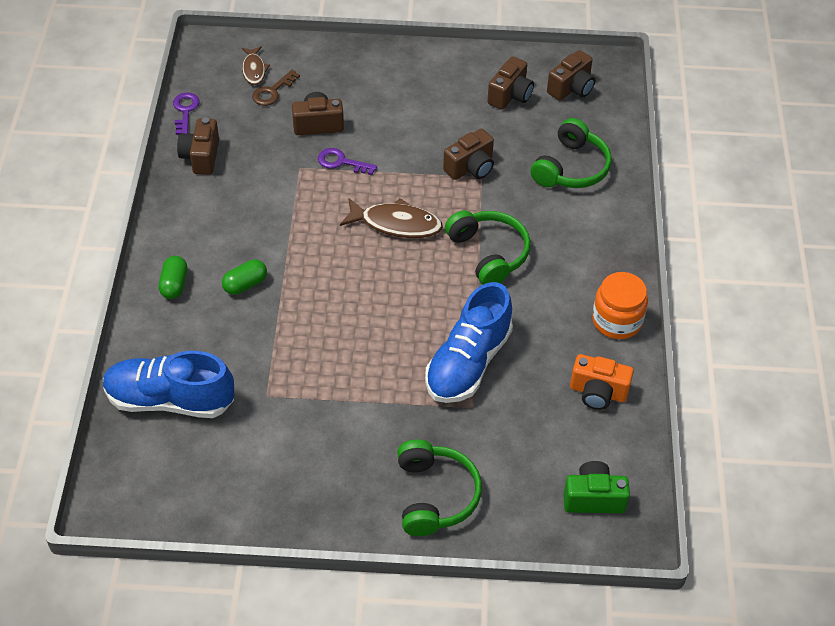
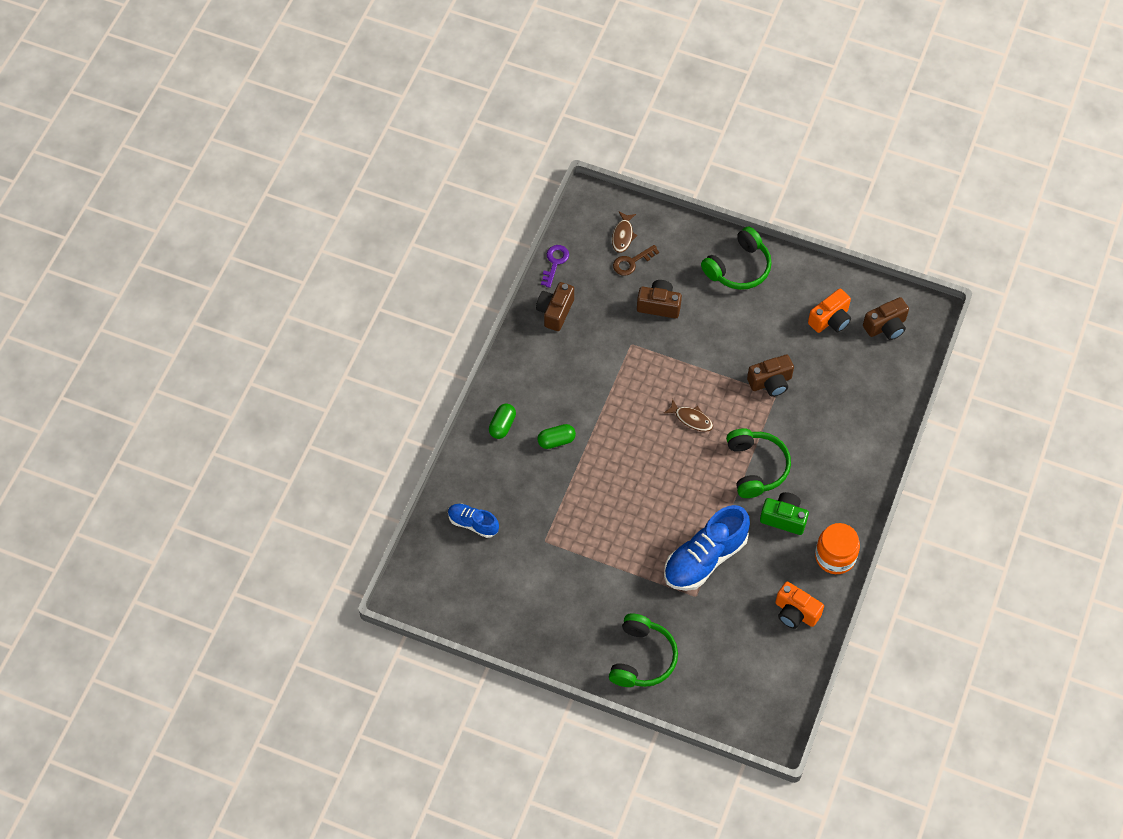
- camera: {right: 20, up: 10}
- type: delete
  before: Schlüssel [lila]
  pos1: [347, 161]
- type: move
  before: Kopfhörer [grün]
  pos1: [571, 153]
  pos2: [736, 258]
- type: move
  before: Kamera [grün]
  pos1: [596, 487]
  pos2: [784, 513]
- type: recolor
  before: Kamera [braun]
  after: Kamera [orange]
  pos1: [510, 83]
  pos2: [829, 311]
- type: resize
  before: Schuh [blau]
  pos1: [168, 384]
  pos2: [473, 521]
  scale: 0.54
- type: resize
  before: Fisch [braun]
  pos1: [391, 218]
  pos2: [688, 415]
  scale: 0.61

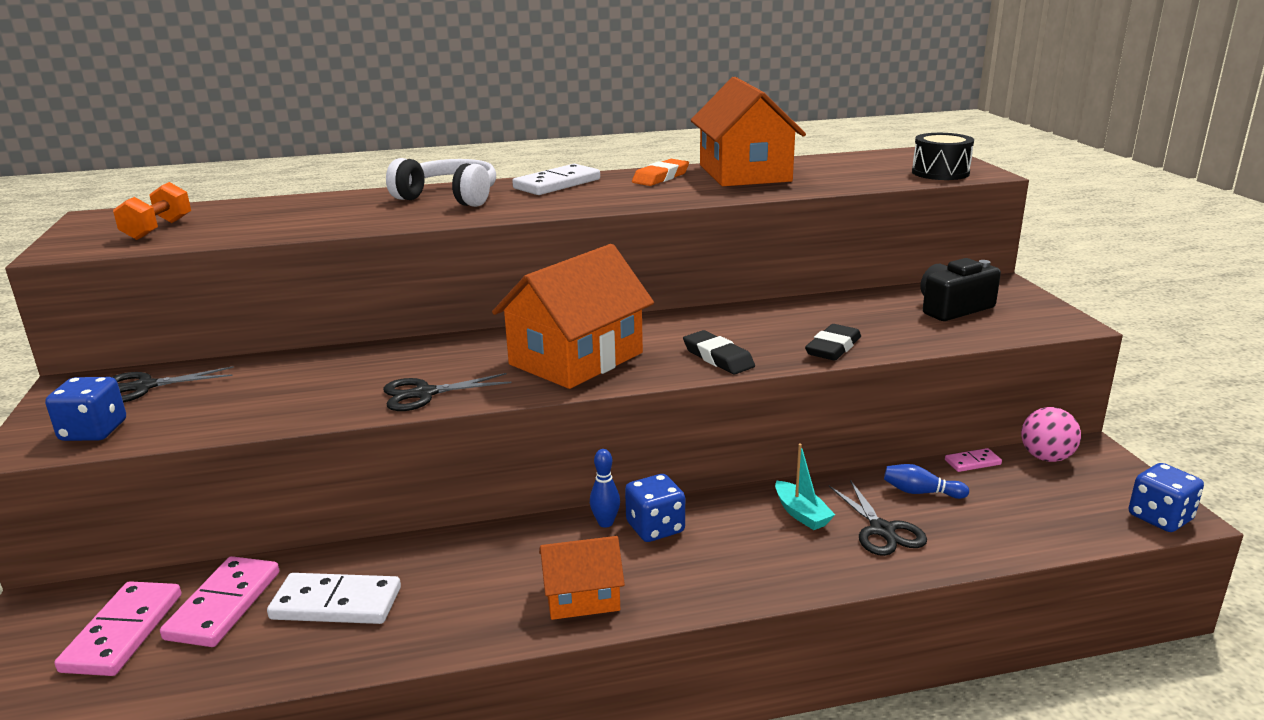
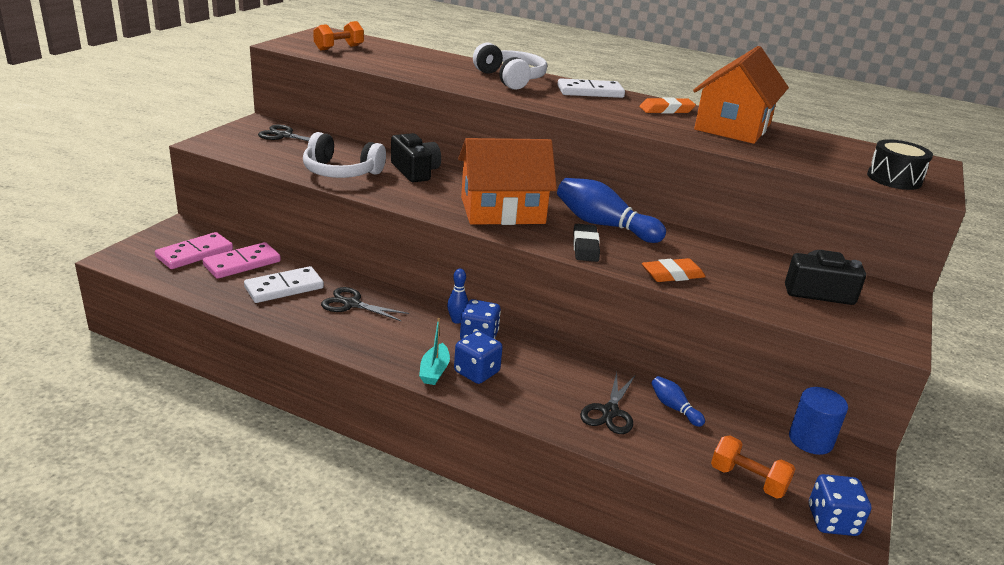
- camera: {right: 35, up: 5}
- type: delete
  before: Haus [orange]
  pos1: [582, 578]
- type: delete
  before: Dominostein [rosa]
  pos1: [973, 460]
- type: insert
  after: Kopfhörer [weiß]
  pos2: [344, 155]
- type: insert
  after: Kamera [schwarz]
  pos2: [416, 157]
- type: insert
  after: Bowlingkegel [blau]
  pos2: [611, 210]
- type: insert
  after: Hantel [orange]
  pos2: [753, 466]
- type: move
  before: Spielwürfel [blau]
  pos1: [85, 409]
  pos2: [478, 357]
- type: move
  before: Schere [schwarz]
  pos1: [447, 392]
  pos2: [365, 304]
- type: move
  before: Boot [türkis]
  pos1: [805, 487]
  pos2: [434, 351]
- type: replace
  before: Ball [rosa]
  after: Vollzylinder [blau]
  pos1: [1051, 434]
  pos2: [818, 421]
- type: recolor
  before: Radiergummi [schwarz]
  after: Radiergummi [orange]
  pos1: [833, 342]
  pos2: [674, 270]
- type: rotate
  before: Dominostein [weiß]
  pos1: [334, 598]
  pos2: [284, 284]
  turn: -75

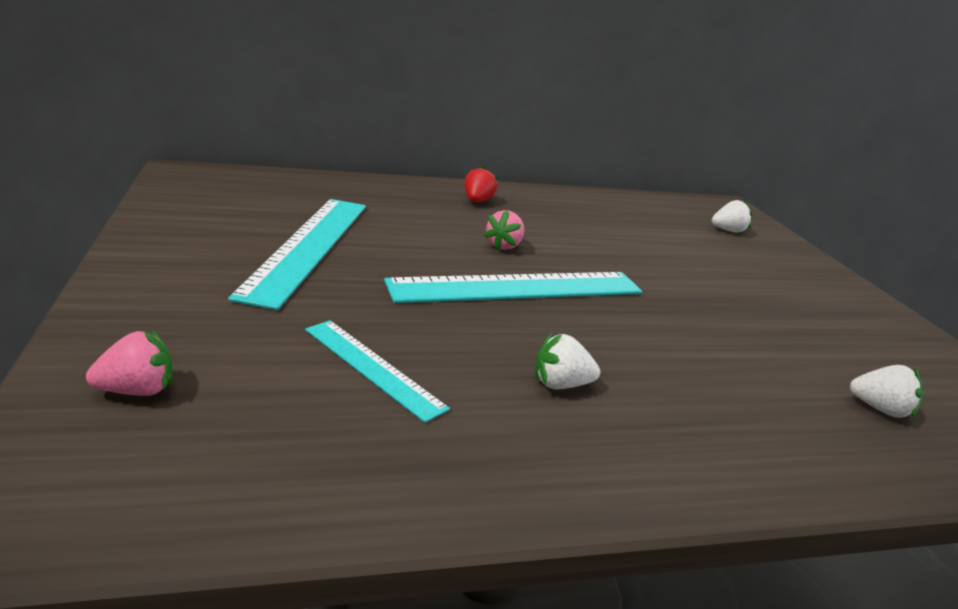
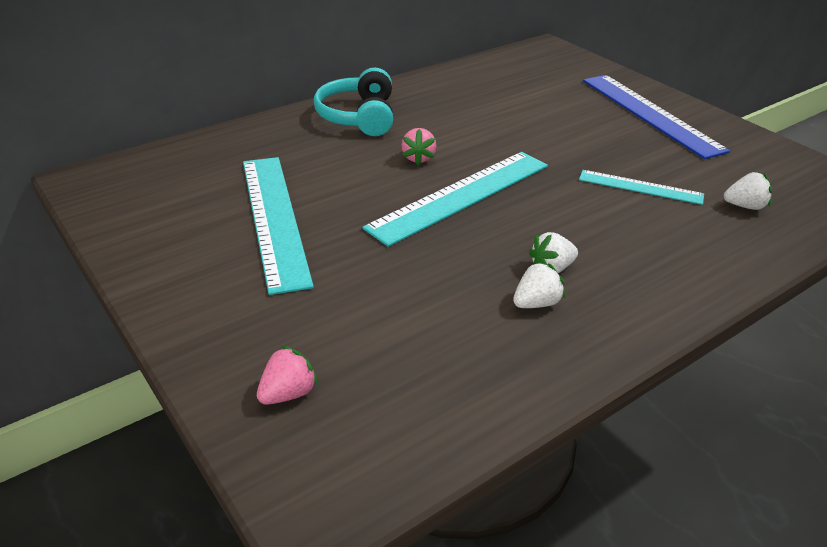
- camera: {right: -20, up: 10}
- type: insert
  after: Lineal [blau]
  pos2: [656, 117]
- type: move
  before: Lineal [türkis]
  pos1: [377, 371]
  pos2: [641, 187]
- type: move
  before: Erdbeere [weiß]
  pos1: [732, 215]
  pos2: [539, 284]
- type: replace
  before: Erdbeere [rot]
  after: Kopfhörer [türkis]
  pos1: [481, 184]
  pos2: [353, 102]

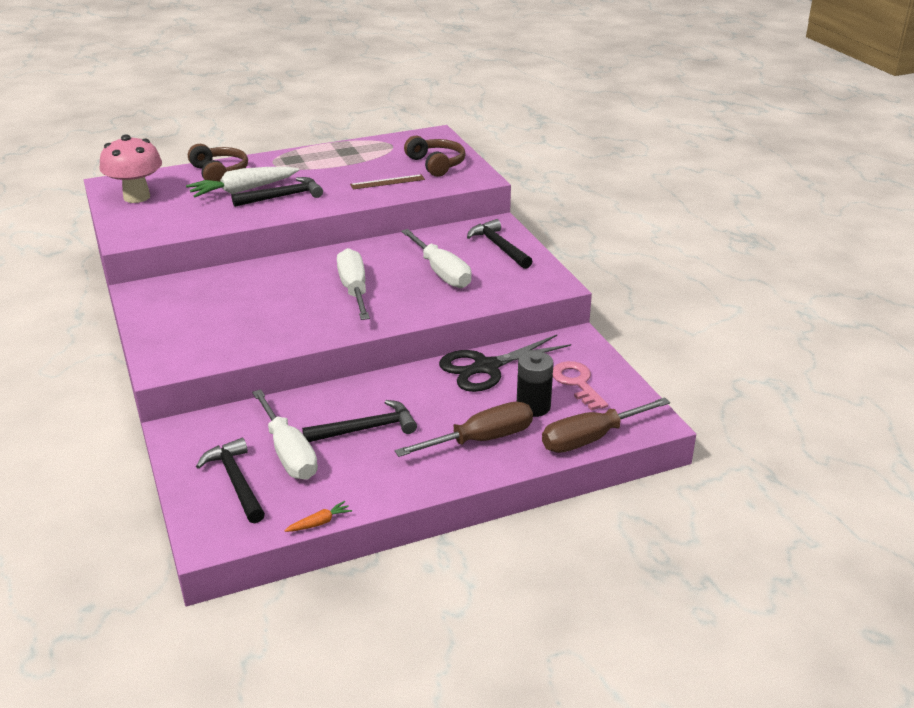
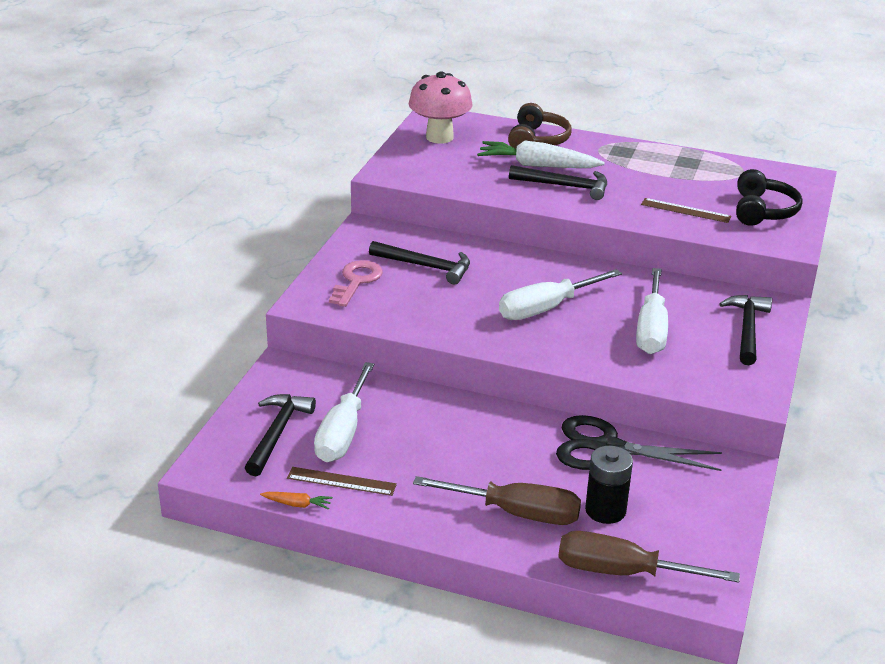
- camera: {right: 40, up: 0}
- type: insert
  after: Lineal [braun]
  pos2: [342, 481]
- type: move
  before: Hammer [schwarz]
  pos1: [359, 421]
  pos2: [419, 262]
- type: move
  before: Schlüssel [rosa]
  pos1: [580, 386]
  pos2: [356, 283]
- type: recolor
  before: Kopfhörer [braun]
  after: Kopfhörer [schwarz]
  pos1: [435, 156]
  pos2: [769, 197]
- type: rotate
  before: Schraubenzieher [weiß]
  pos1: [353, 284]
  pos2: [560, 294]
  turn: -150

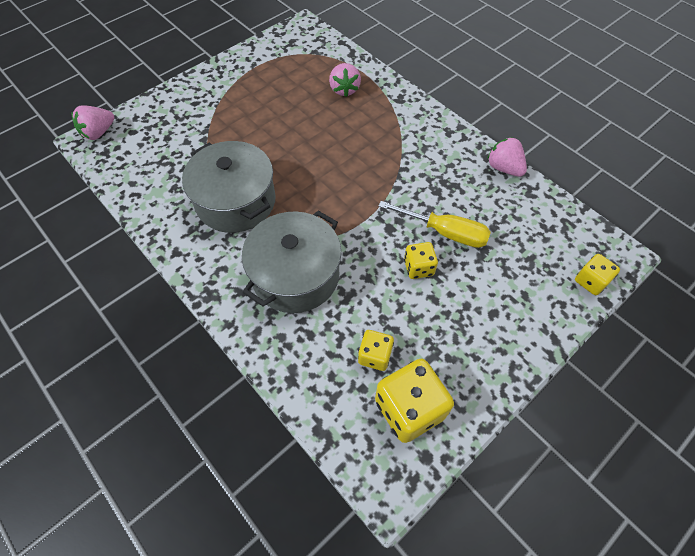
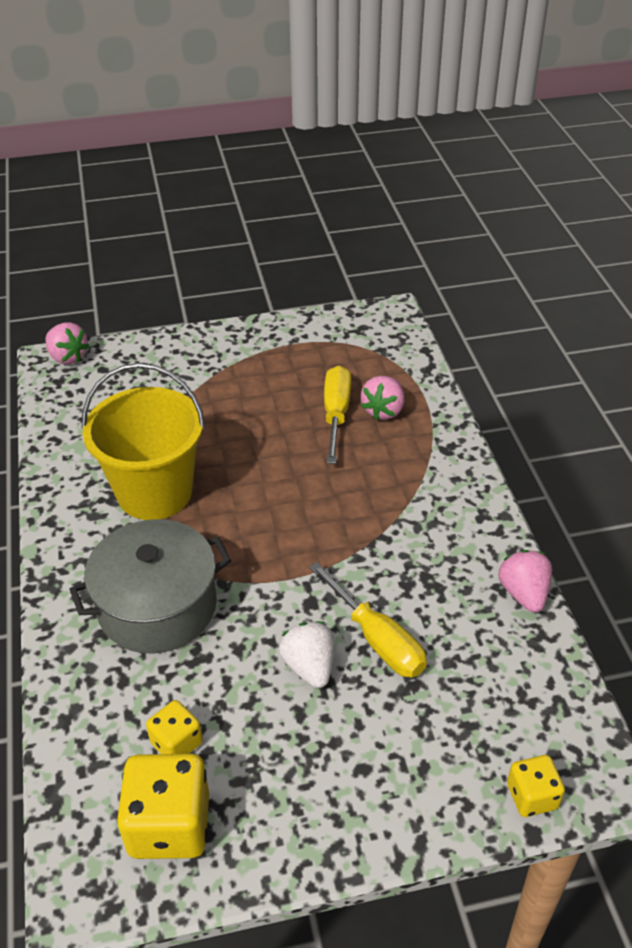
- camera: {right: 30, up: -15}
- type: insert
  after: Schraubenzieher [gelb]
  pos2: [337, 415]
- type: replace
  before: Kochtopf [grau]
  after: Eimer [gelb]
  pos1: [229, 187]
  pos2: [143, 441]
- type: replace
  before: Spielwürfel [gelb]
  after: Erdbeere [weiß]
  pos1: [421, 260]
  pos2: [307, 654]
- type: rotate
  before: Erdbeere [rosa]
  pos1: [92, 122]
  pos2: [67, 343]
  turn: -120

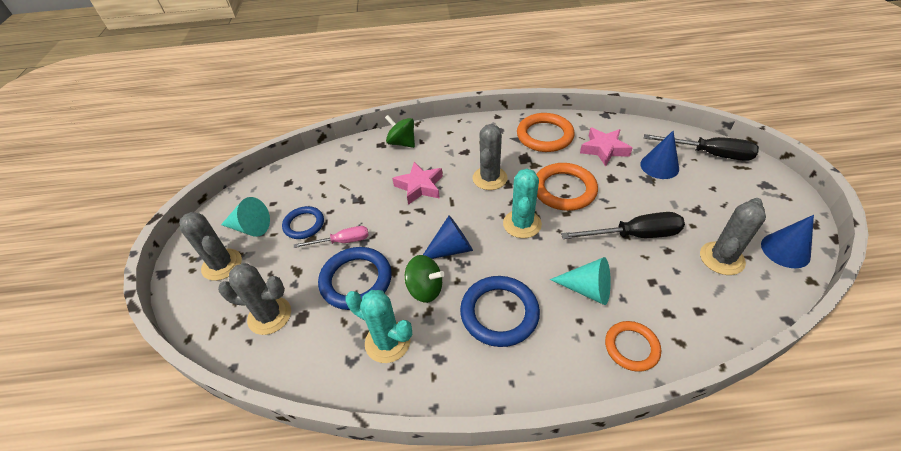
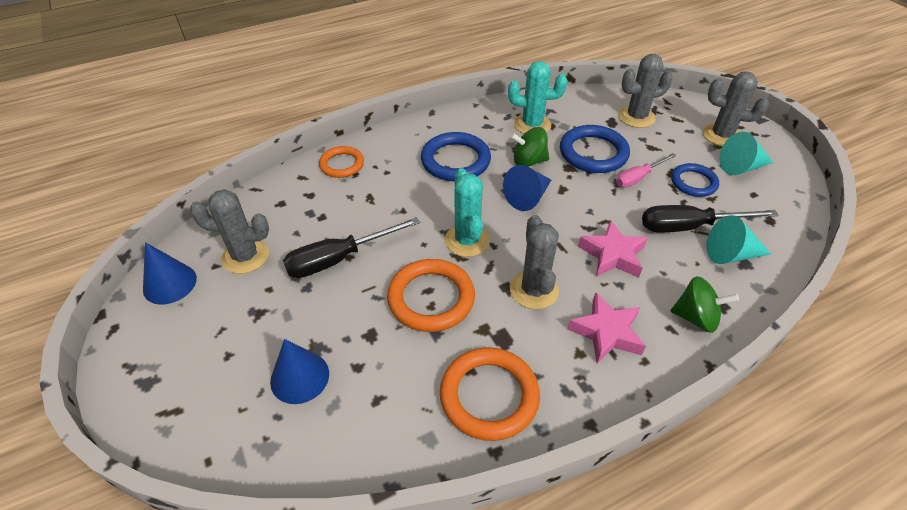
- camera: {right: 155, up: 0}
- type: move
  before: Kegel [türkis]
  pos1: [580, 281]
  pos2: [739, 239]
- type: move
  before: Stern [rosa]
  pos1: [606, 147]
  pos2: [606, 328]
- type: move
  before: Schraubenzieher [schwarz]
  pos1: [701, 147]
  pos2: [710, 219]
- type: rotate
  before: Kaktus [grau]
  pos1: [733, 236]
  pos2: [229, 231]
  turn: 75

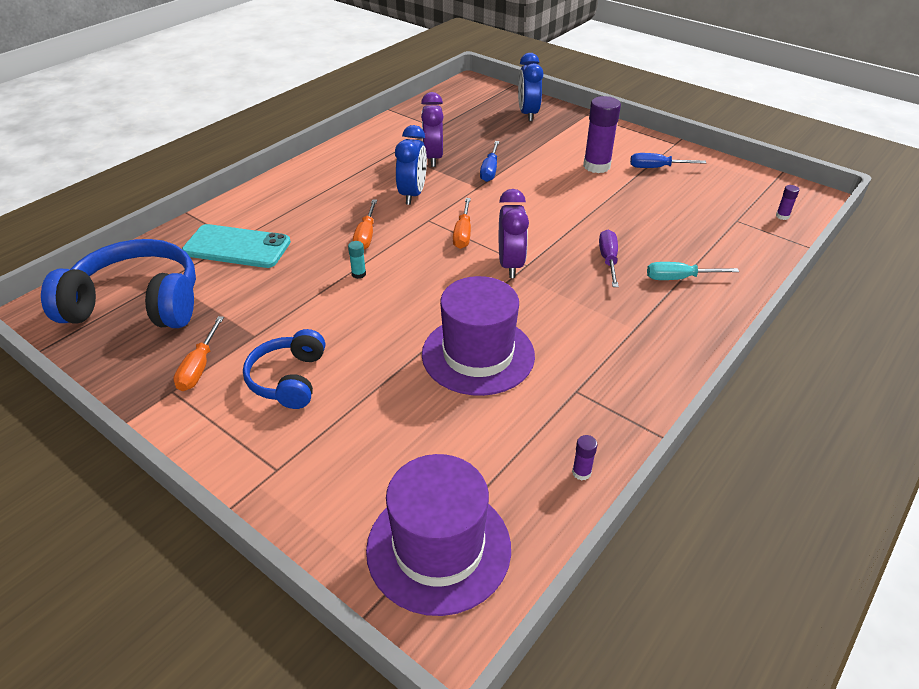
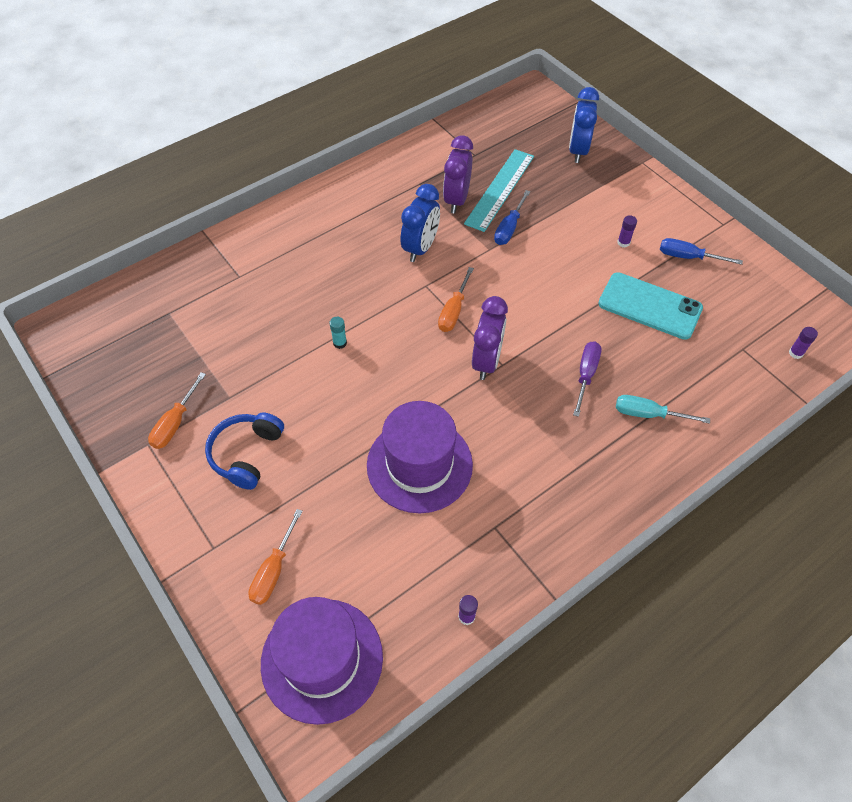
- camera: {right: 15, up: 15}
- type: delete
  before: Kopfhörer [blau]
  pos1: [118, 283]
- type: insert
  after: Lineal [türkis]
  pos2: [499, 190]
- type: move
  before: Handy [türkis]
  pos1: [236, 246]
  pos2: [650, 306]
- type: move
  before: Schraubenzieher [orange]
  pos1: [365, 224]
  pos2: [275, 557]
- type: resize
  before: Klebestift [lila]
  pos1: [602, 134]
  pos2: [627, 231]
  scale: 0.44

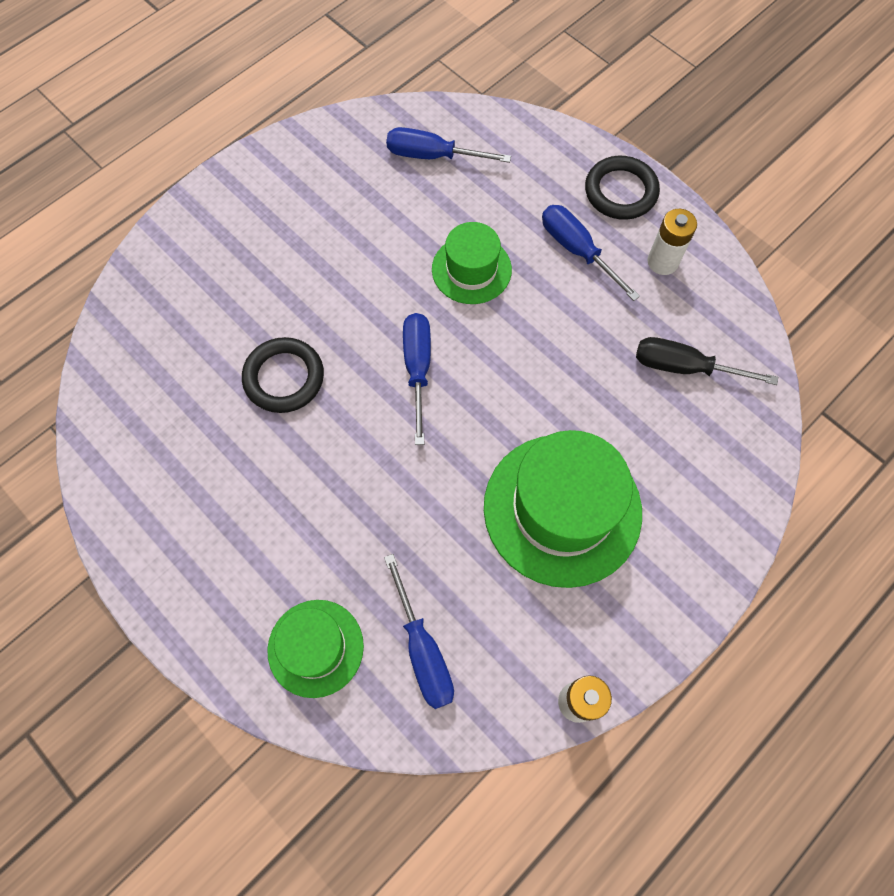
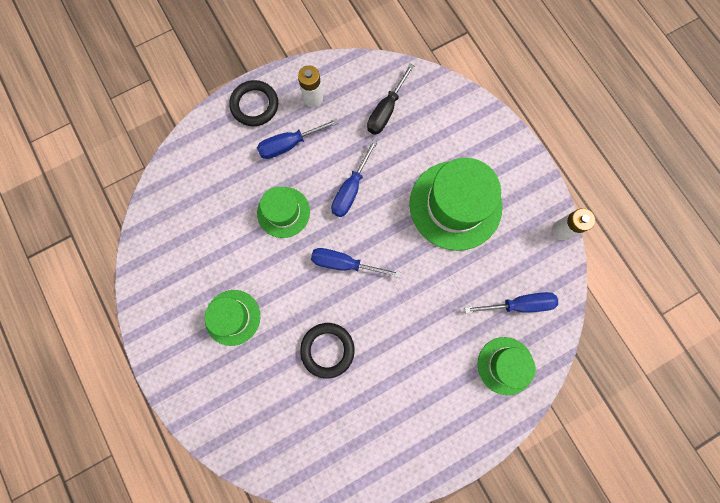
- camera: {right: -75, up: 10}
- type: insert
  after: Hut [grün]
  pos2: [232, 318]
- type: move
  before: Schraubenzieher [blau]
  pos1: [448, 145]
  pos2: [354, 178]

